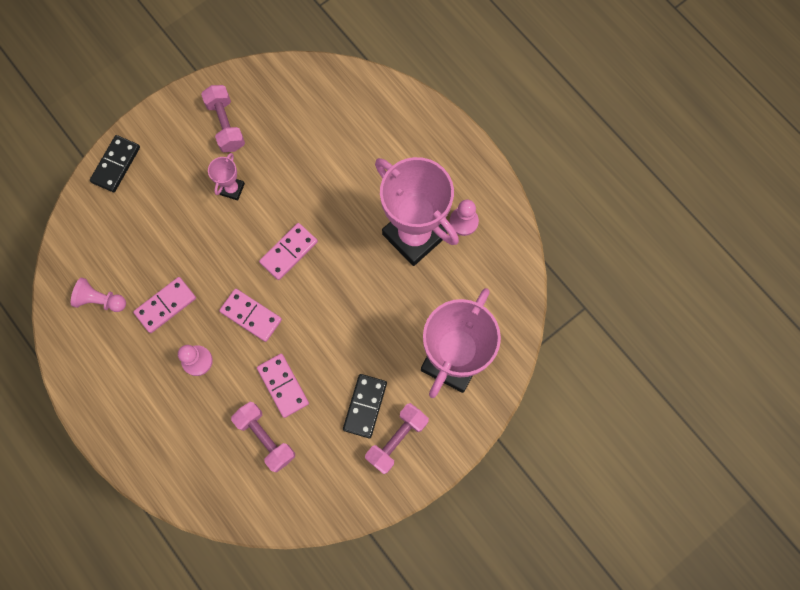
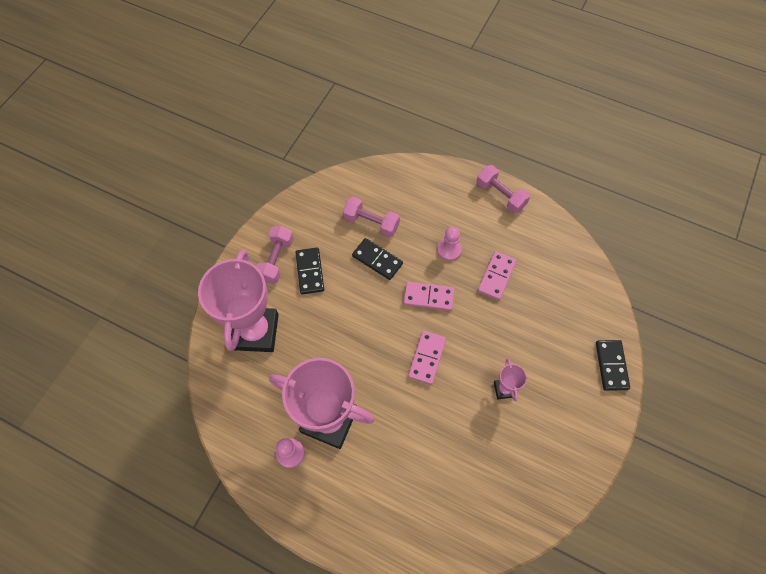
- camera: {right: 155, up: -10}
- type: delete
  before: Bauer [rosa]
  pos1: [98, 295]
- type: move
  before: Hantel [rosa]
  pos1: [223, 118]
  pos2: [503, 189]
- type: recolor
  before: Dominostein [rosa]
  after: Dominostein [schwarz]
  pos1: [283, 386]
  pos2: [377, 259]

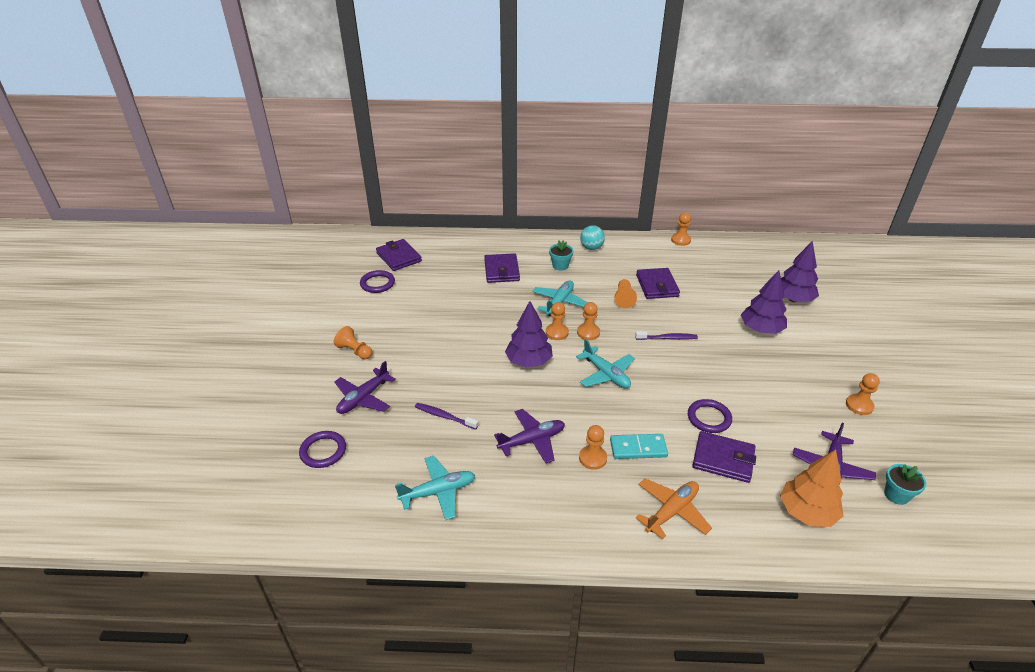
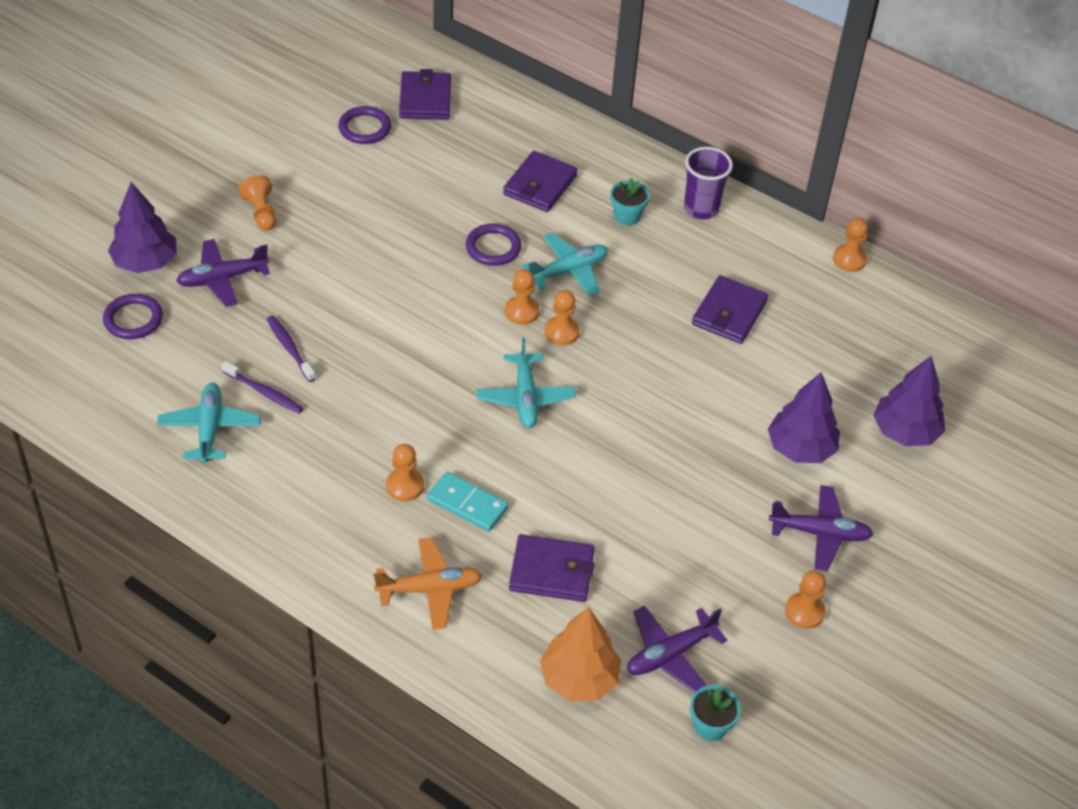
- camera: {right: 30, up: 10}
- type: delete
  before: Bauer [orange]
  pos1: [626, 293]
- type: move
  before: Flugzeug [lila]
  pos1: [529, 436]
  pos2: [821, 528]
- type: move
  before: Baum [lila]
  pos1: [529, 334]
  pos2: [142, 227]
- type: move
  before: Zahnbürste [lila]
  pos1: [666, 335]
  pos2: [262, 387]
- type: move
  before: Ring [lila]
  pos1: [710, 416]
  pos2: [493, 245]
- type: replace
  before: Ball [türkis]
  after: Becher [lila]
  pos1: [592, 237]
  pos2: [708, 183]
- type: rotate
  before: Flugzeug [türkis]
  pos1: [435, 488]
  pos2: [209, 423]
  turn: -105
- type: rotate
  before: Geldbörse [lila]
  pos1: [724, 457]
  pos2: [552, 568]
  turn: -45

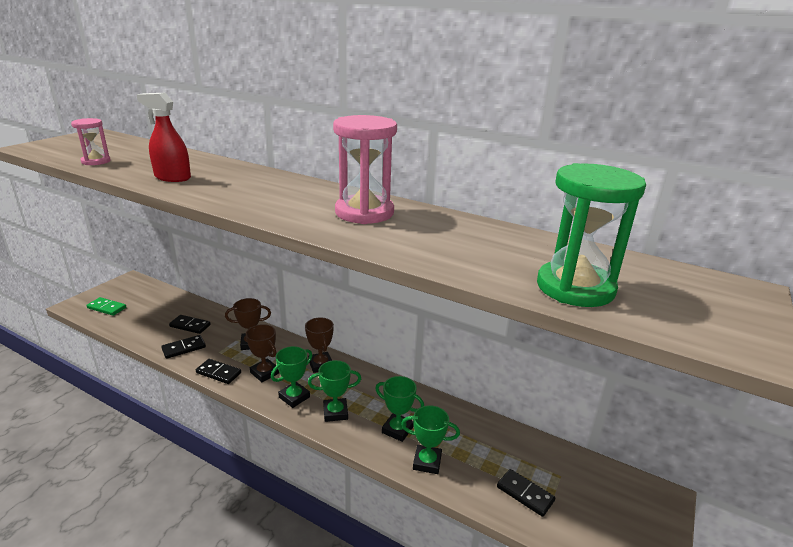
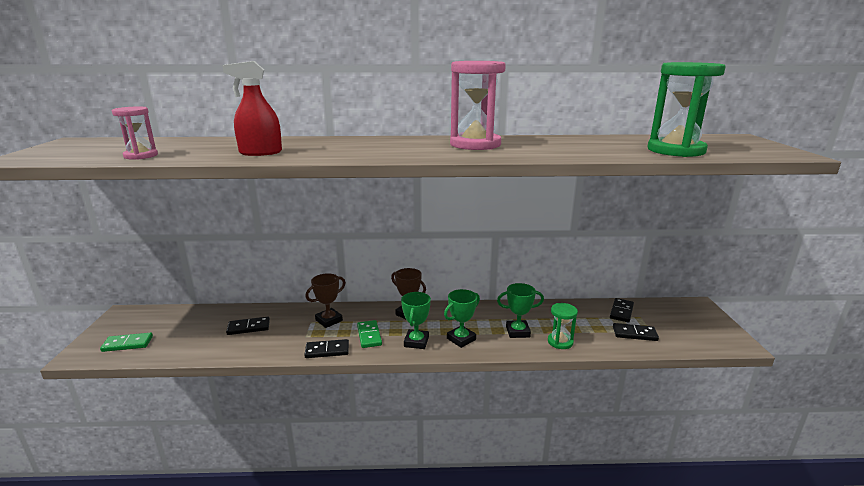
- camera: {right: -30, up: -5}
- type: move
  before: Dominostein [schwarz]
  pos1: [183, 347]
  pos2: [622, 310]
- type: replace
  before: Pokal [braun]
  after: Dominostein [grün]
  pos1: [262, 353]
  pos2: [369, 334]
- type: replace
  before: Pokal [grün]
  after: Sanduhr [grün]
  pos1: [430, 439]
  pos2: [563, 326]

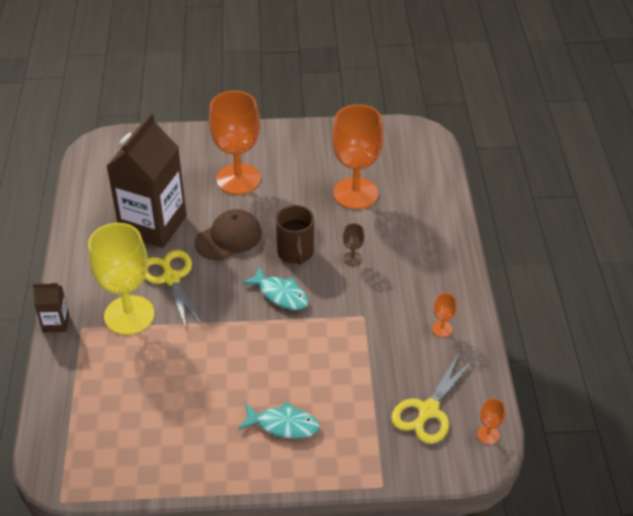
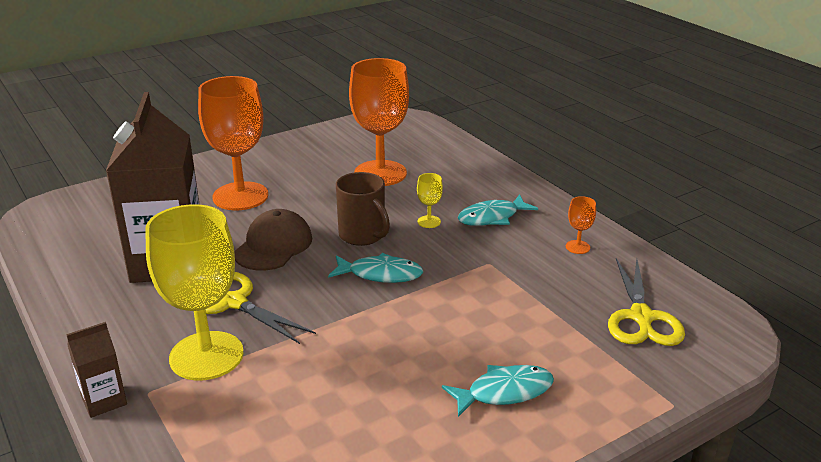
- camera: {right: -30, up: -15}
- type: delete
  before: Kelch [orange]
  pos1: [491, 421]
- type: insert
  after: Fisch [türkis]
  pos2: [498, 210]
- type: recolor
  before: Kelch [braun]
  after: Kelch [gelb]
  pos1: [353, 244]
  pos2: [430, 200]

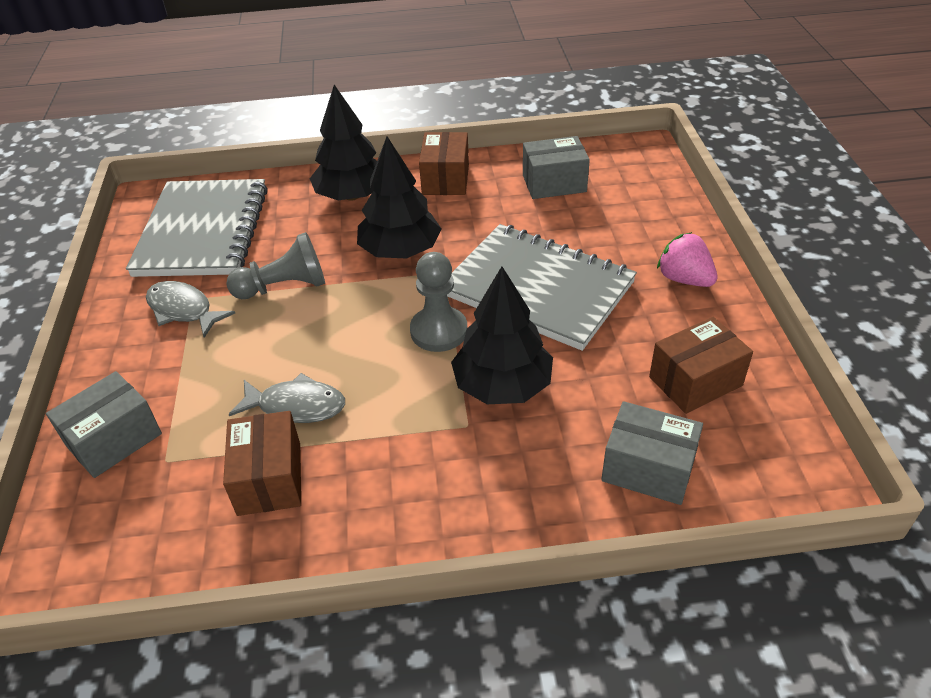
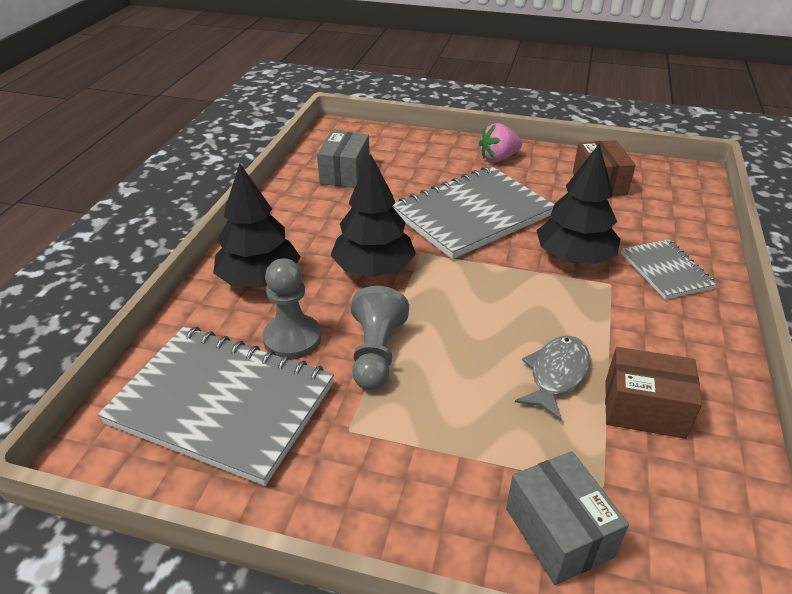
- camera: {right: -70, up: -5}
- type: delete
  before: Fisch [grau]
  pos1: [190, 309]
- type: delete
  before: Schachtel [braun]
  pos1: [444, 163]
- type: delete
  before: Schachtel [grau]
  pos1: [652, 453]
- type: insert
  after: Notizbuch [grau]
  pos2: [669, 269]
- type: move
  before: Bauer [grau]
  pos1: [438, 302]
  pos2: [291, 309]

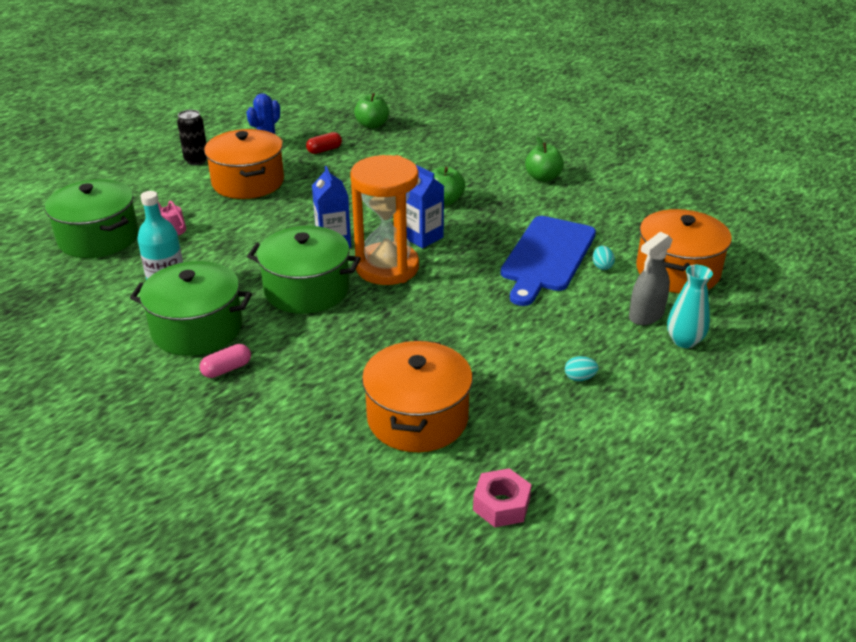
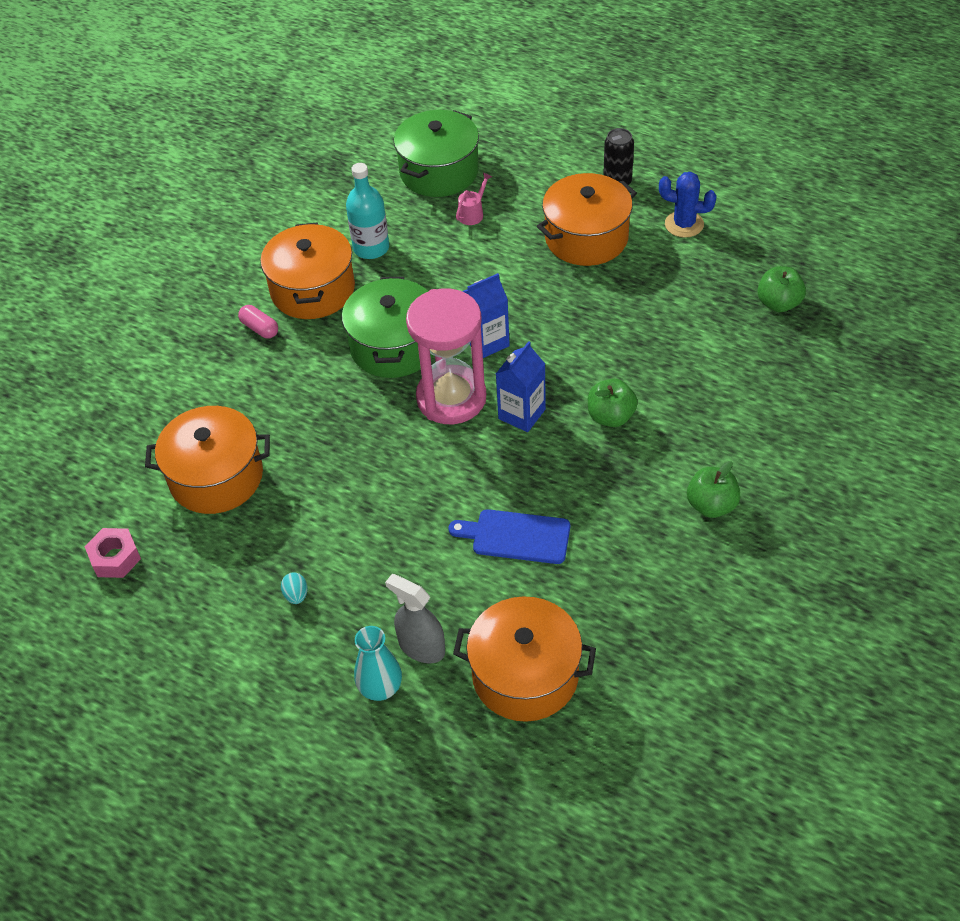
- camera: {right: 80, up: 15}
- type: delete
  before: Kapsel [rot]
  pos1: [324, 143]
- type: delete
  before: Ei [türkis]
  pos1: [604, 258]
- type: recolor
  before: Kochtopf [grün]
  after: Kochtopf [orange]
  pos1: [191, 308]
  pos2: [307, 270]
- type: recolor
  before: Sanduhr [orange]
  after: Sanduhr [rosa]
  pos1: [384, 220]
  pos2: [446, 356]
- type: resize
  before: Schneidebrett [blau]
  pos1: [548, 261]
  pos2: [509, 536]
  scale: 0.64

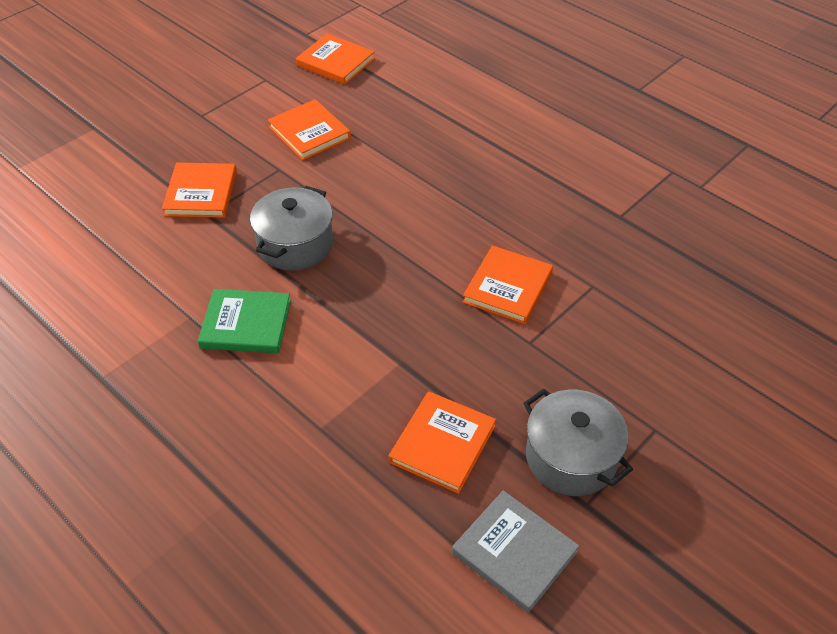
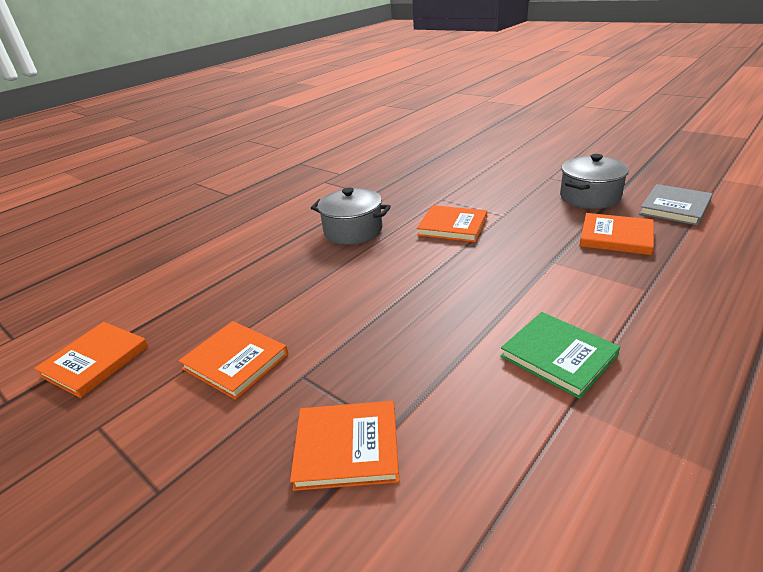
- camera: {right: -90, up: -15}
- type: move
  before: Kochtopf [grau]
  pos1: [291, 228]
  pos2: [351, 216]
- type: rotate
  before: Buch [grün]
  pos1: [244, 321]
  pos2: [560, 355]
  turn: -45
- type: rotate
  before: Buch [orange]
  pos1: [309, 129]
  pos2: [233, 360]
  turn: 75

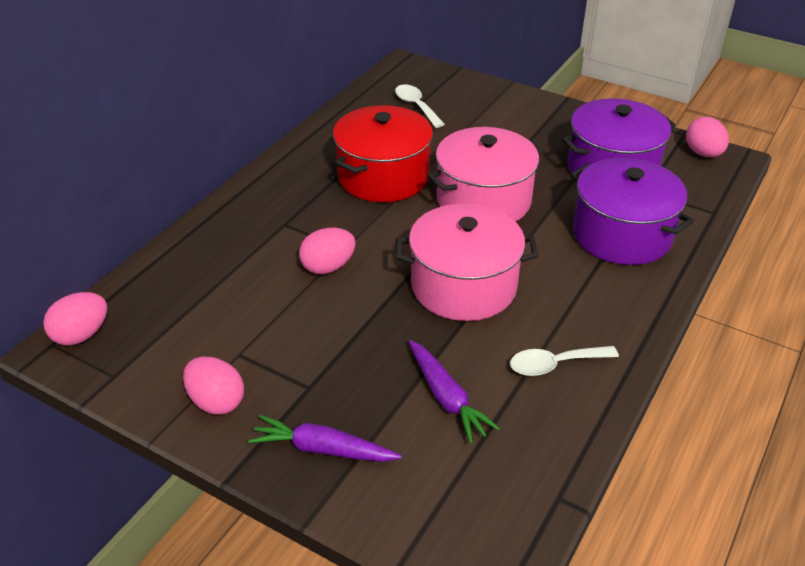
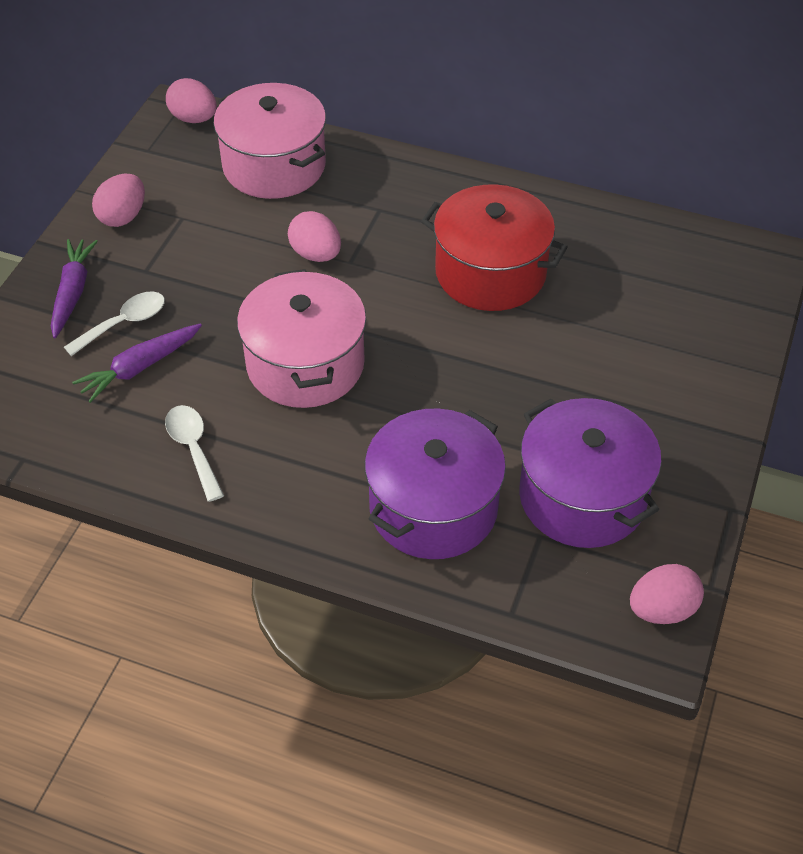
- camera: {right: 80, up: 10}
- type: move
  before: Löffel [weiß]
  pos1: [420, 106]
  pos2: [114, 324]
- type: move
  before: Kochtopf [rosa]
  pos1: [486, 174]
  pos2: [269, 141]

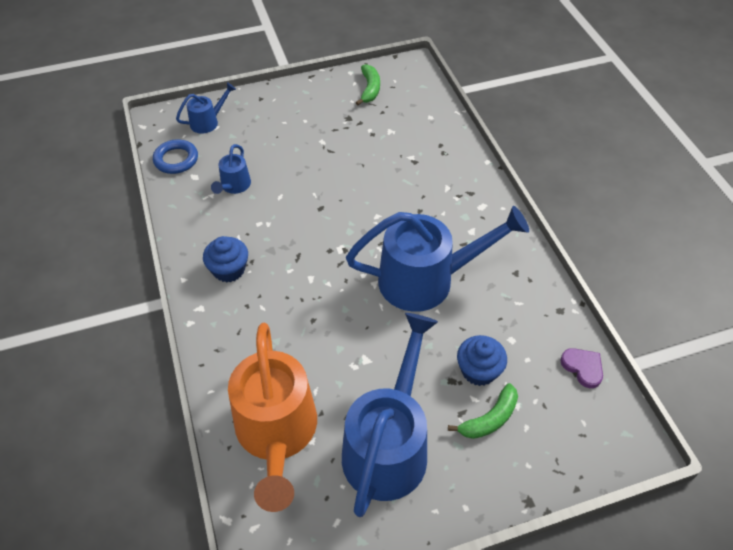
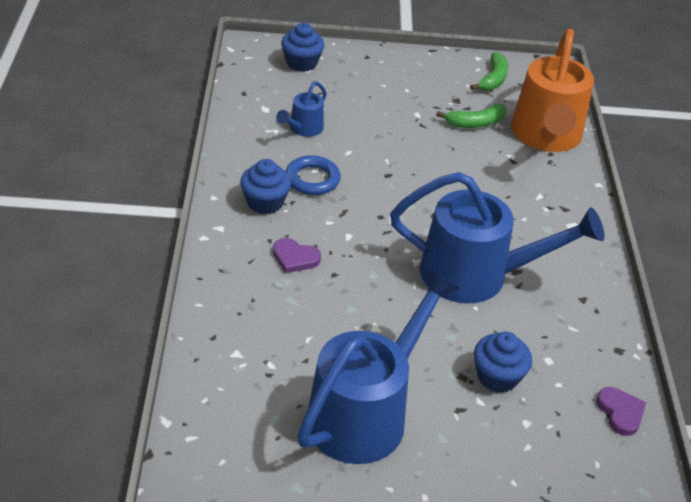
- camera: {right: 15, up: -10}
- type: insert
  after: Herz [lila]
  pos2: [297, 255]
- type: move
  before: Ring [blau]
  pos1: [175, 156]
  pos2: [313, 175]
- type: move
  before: Gießkanne [orange]
  pos1: [272, 417]
  pos2: [552, 90]
- type: move
  before: Banane [grün]
  pos1: [483, 411]
  pos2: [471, 115]
- type: replace
  before: Gießkanne [blau]
  after: Muffin [blau]
  pos1: [206, 108]
  pos2: [302, 47]

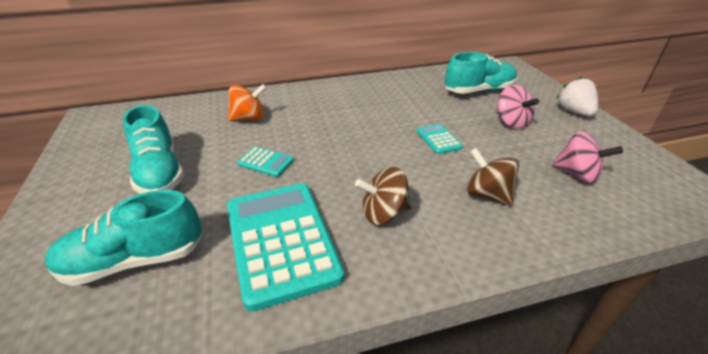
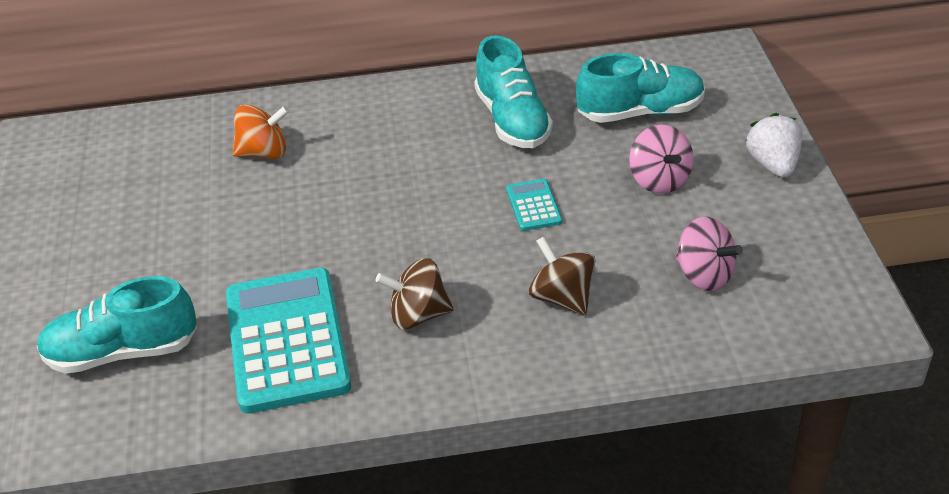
- camera: {right: 10, up: 5}
- type: delete
  before: Taschenrechner [türkis]
  pos1: [265, 162]
- type: move
  before: Schuh [türkis]
  pos1: [153, 149]
  pos2: [513, 91]

